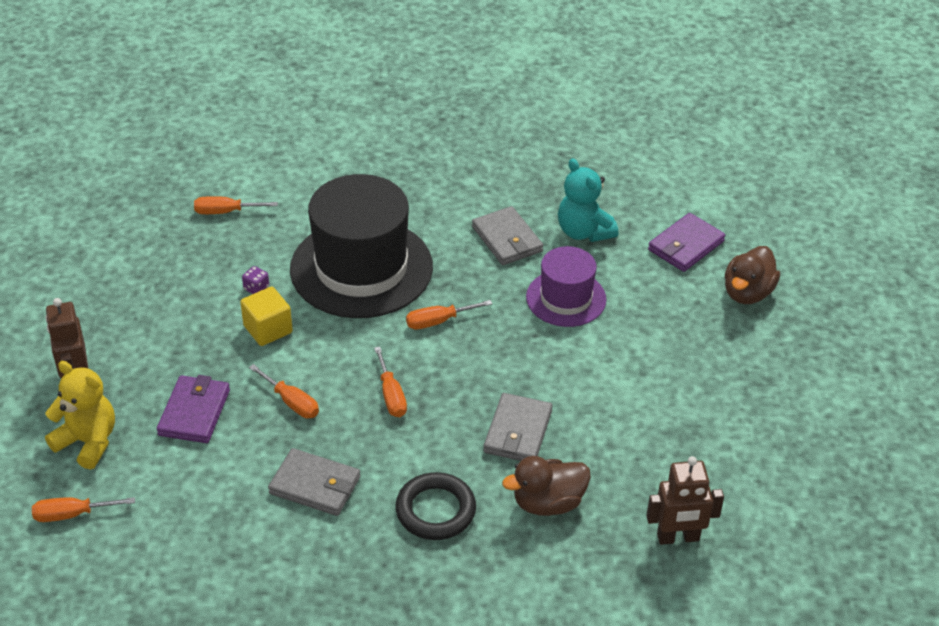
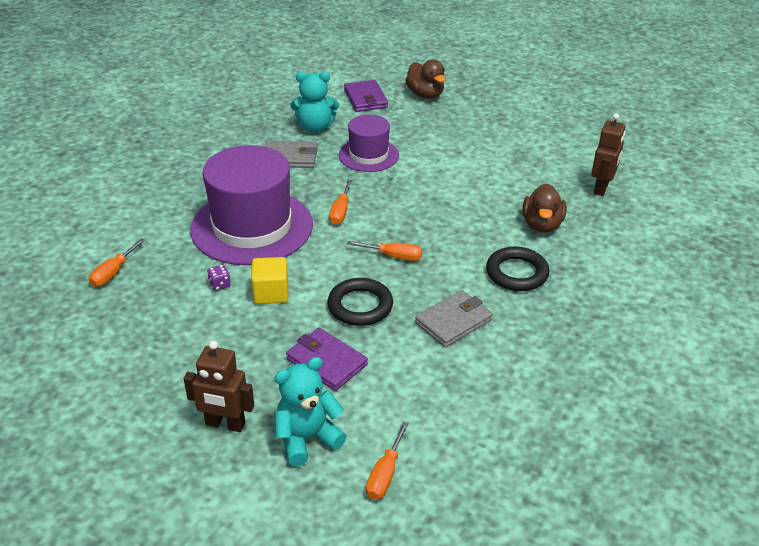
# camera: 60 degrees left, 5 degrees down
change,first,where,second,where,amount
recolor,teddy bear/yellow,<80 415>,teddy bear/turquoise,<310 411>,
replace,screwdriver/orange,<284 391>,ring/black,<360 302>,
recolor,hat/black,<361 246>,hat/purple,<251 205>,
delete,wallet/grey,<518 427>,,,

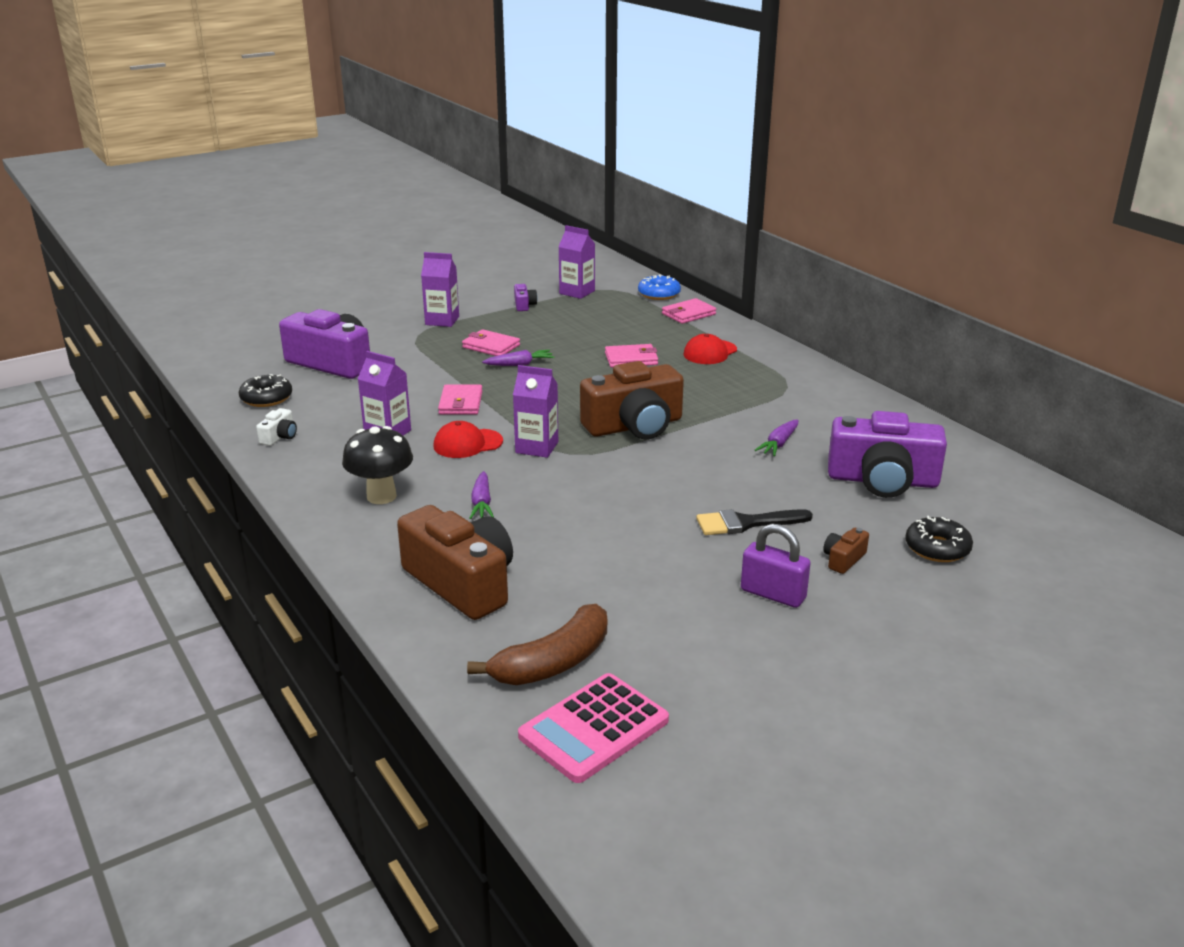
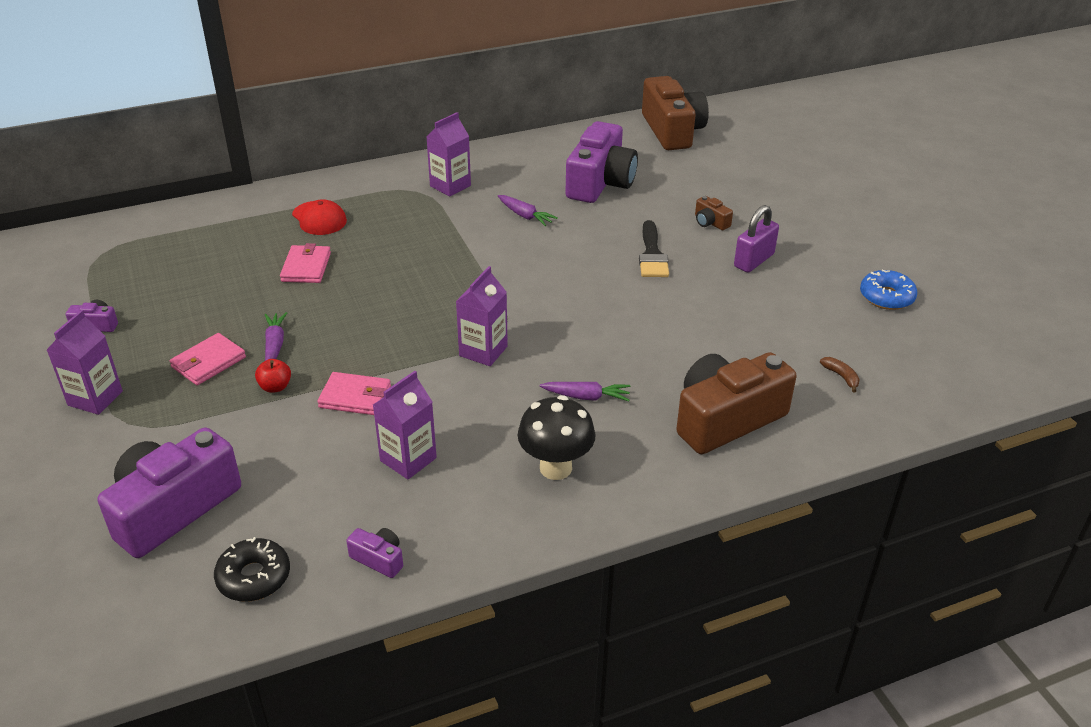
# camera: 80 degrees left, 10 degrees up
change,first,where,second,where,amount
recolor,camera/white,<276 427>,camera/purple,<374 553>,
delete,cap/red,<468 439>,,,
resize,banana/brown,<537 644>,,<840 374>,x0.41
delete,calculator/pink,<593 728>,,,
move,carton/purple,<576 262>,,<448 154>,
move,camera/brown,<632 400>,,<675 113>,
move,donut/blue,<659 287>,,<888 290>,
delete,wallet/pink,<689 311>,,,
delete,donut/black,<939 539>,,,
insert,,,apple/red,<273 376>,

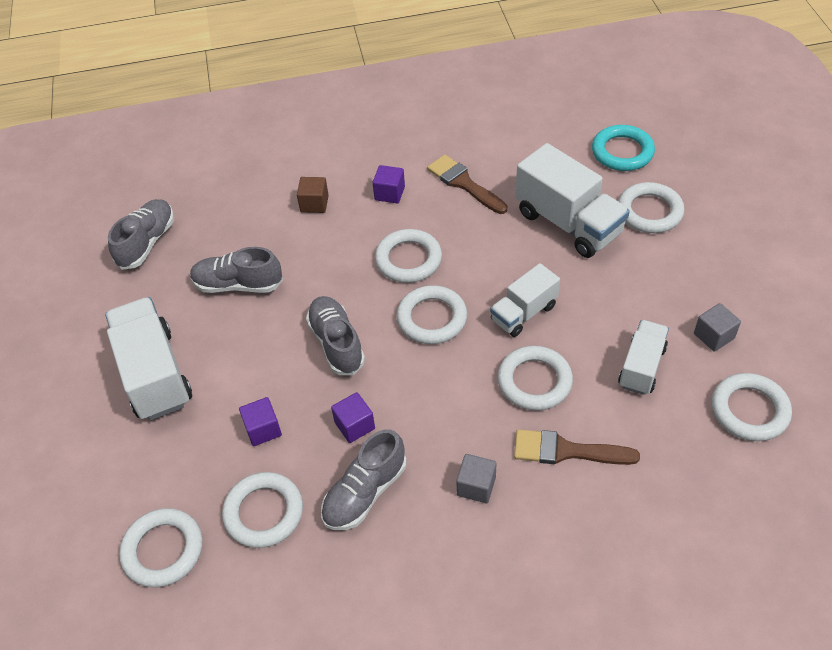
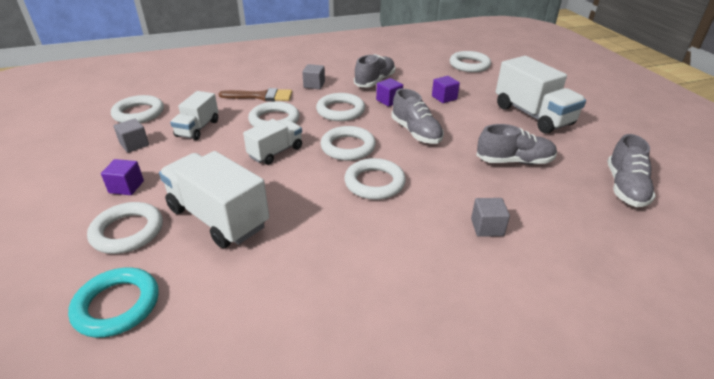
# camera: 170 degrees right, 15 degrees down
change,first,where,second,where,amount
move,ring/white,<262 510>,,<340 107>,
recolor,cube/brown,<313 195>,cube/grey,<490 217>,
move,cube/purple,<389 184>,,<122 177>,
delete,brush/brown,<467 184>,,,

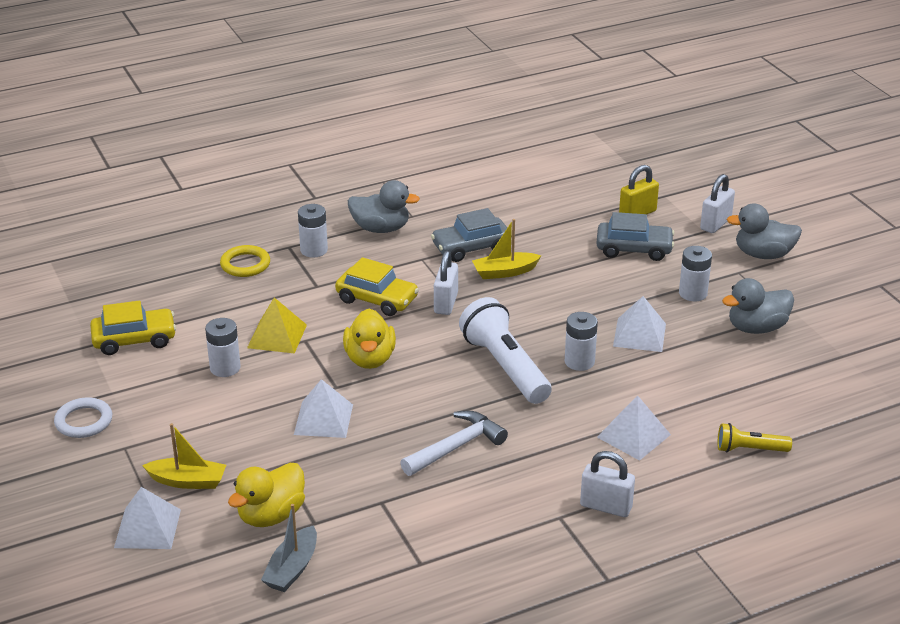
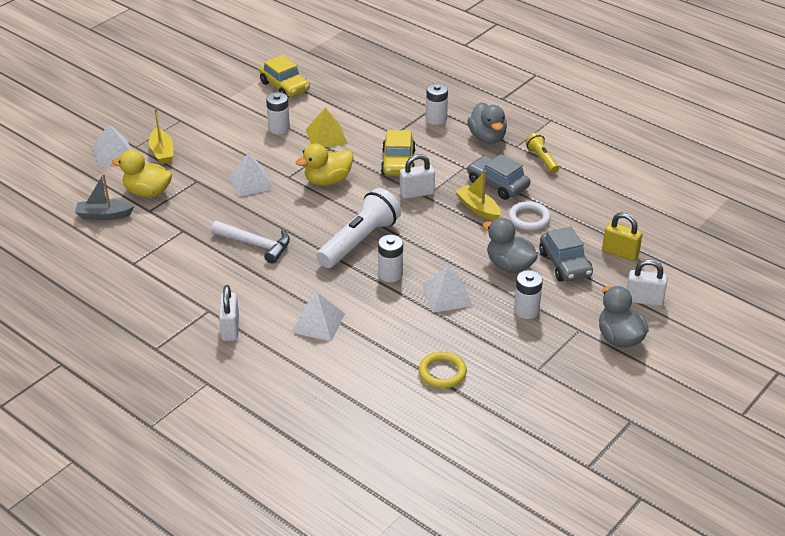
# camera: 65 degrees right, 5 degrees up
change,first,where,second,where,amount
move,ring/white,<83 417>,,<530 215>,
move,ring/yellow,<245 261>,,<443 370>,
move,flashlight/yellow,<755 437>,,<542 153>,
move,duck/grey,<758 306>,,<510 245>,

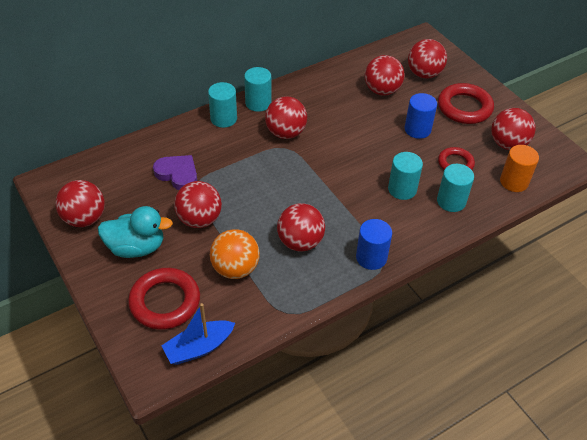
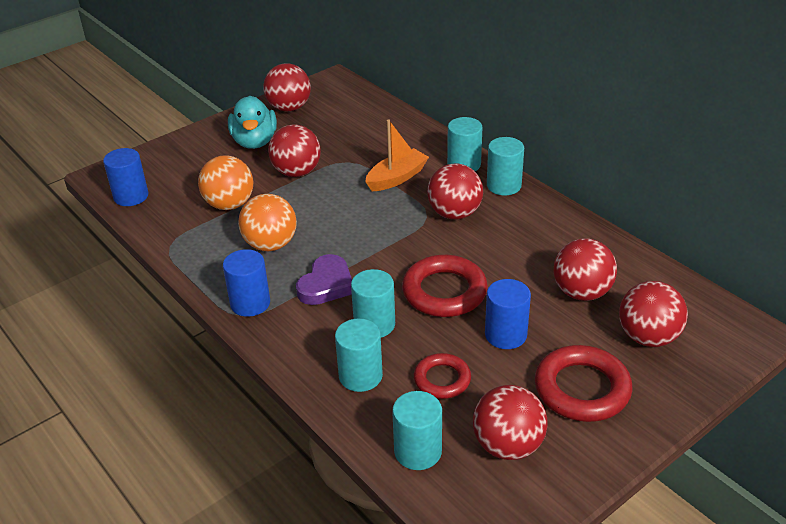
# camera: 85 degrees right, 10 degrees down
change,first,where,second,where,amount
move,ring/red,<164 299>,,<445 286>,
move,heart/purple,<175 172>,,<324 279>,
replace,boat/blue,<198 334>,cylinder/blue,<126 177>,
recolor,ball/red,<301 227>,ball/orange,<267 222>,
recolor,cylinder/orange,<519 168>,cylinder/turquoise,<417 430>,
insert,,,boat/orange,<397 155>,

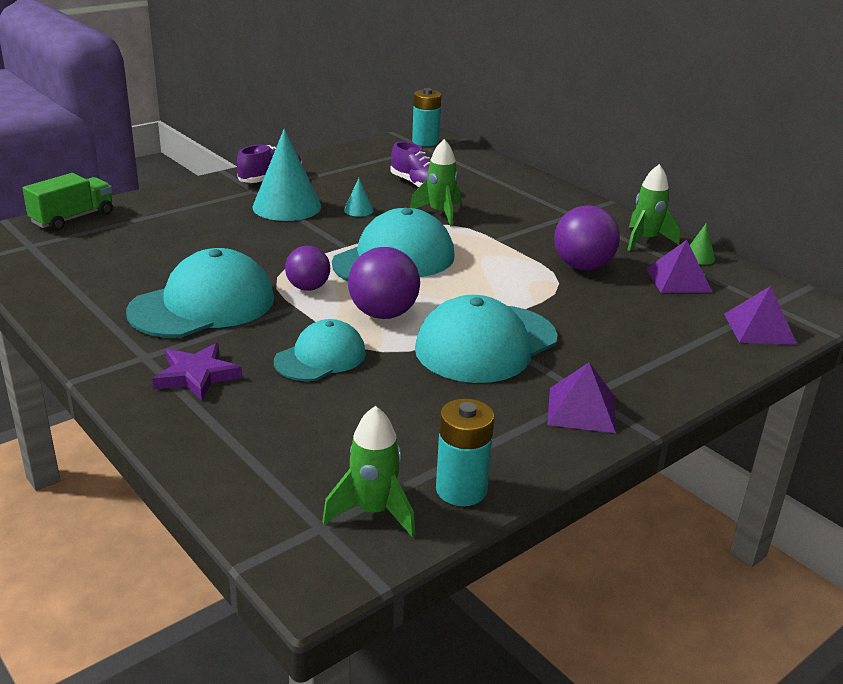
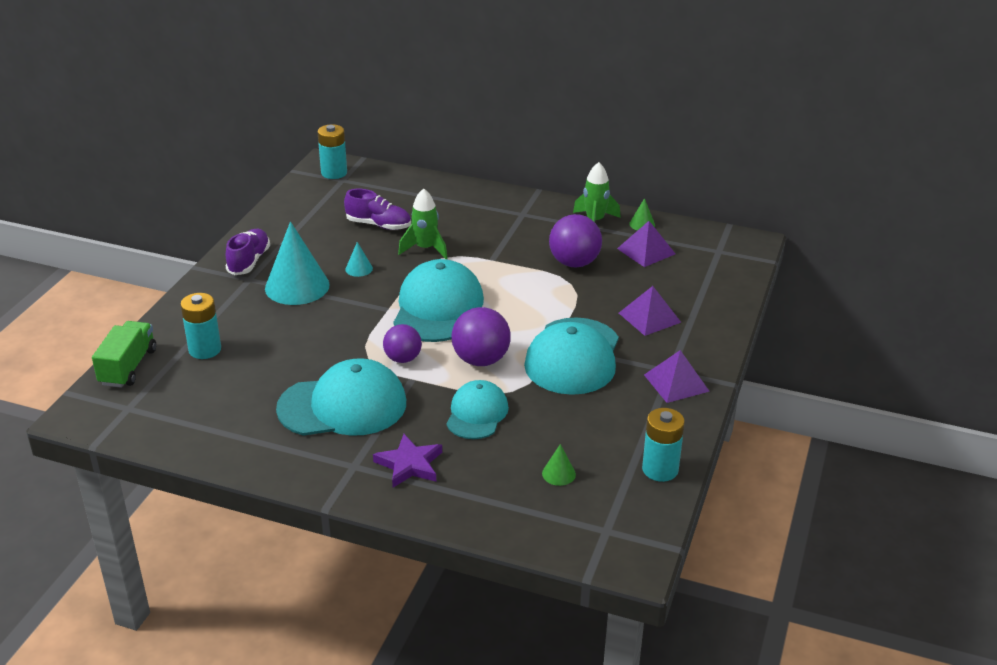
# camera: 30 degrees left, 5 degrees up
change,first,where,second,where,amount
rotate,cap/turquoise,<200 293>,,<341 397>,60 degrees clockwise
delete,rocket/green,<368 471>,,,
move,pyramid/purple,<760 315>,,<650 311>,
insert,,,battery/turquoise,<200 326>,
insert,,,cone/green,<559 465>,

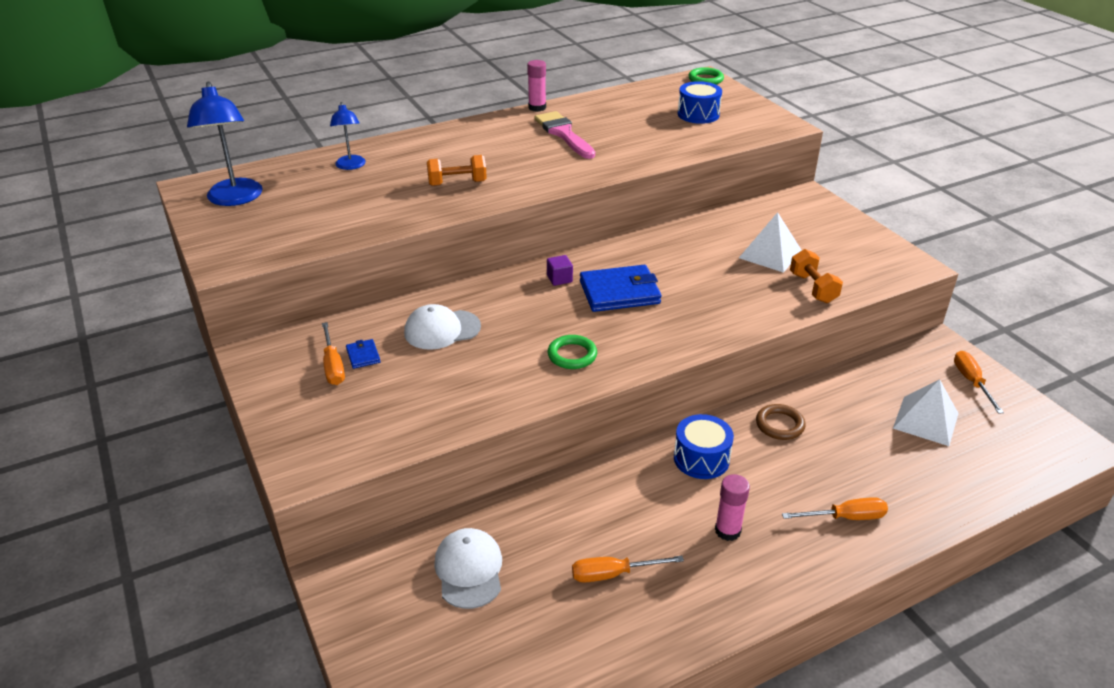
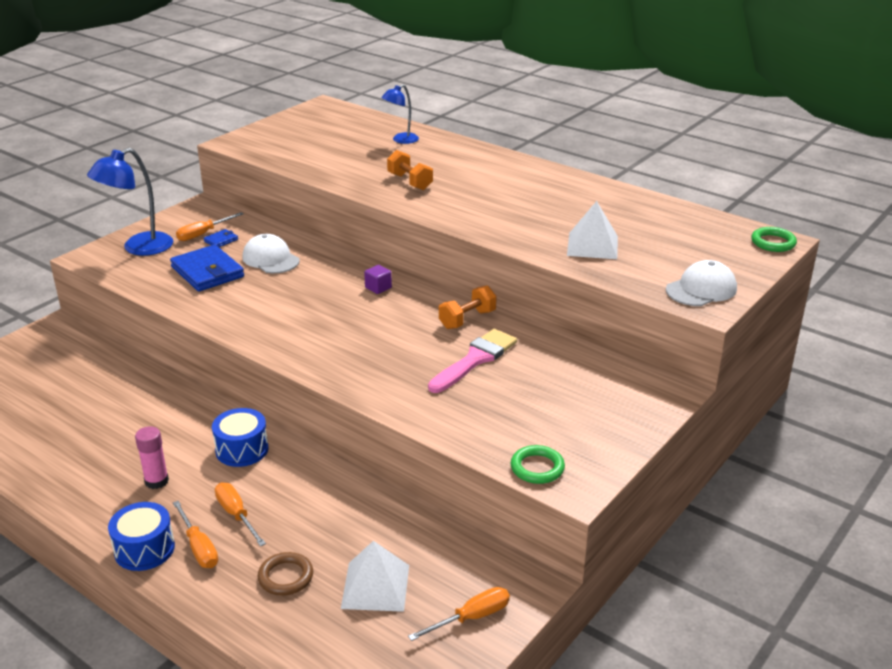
# camera: 65 degrees right, 5 degrees down
change,first,where,second,where,amount
move,lamp/blue,<225 144>,,<130 202>,
move,cap/white,<468 568>,,<701 283>,
delete,glue stick/pink,<536 86>,,,
move,brush/pink,<564 135>,,<472 361>,
move,ring/green,<572 352>,,<538 464>,
move,screwdriver/orange,<628 569>,,<240 514>,
move,wallet/blue,<621 288>,,<207 268>,
move,drum/blue,<700 102>,,<141 536>,
move,pyramid/white,<770 242>,,<592 230>,
move,ring/brown,<780 422>,,<285 574>,
move,dumbbell/orange,<816 276>,,<468 307>,

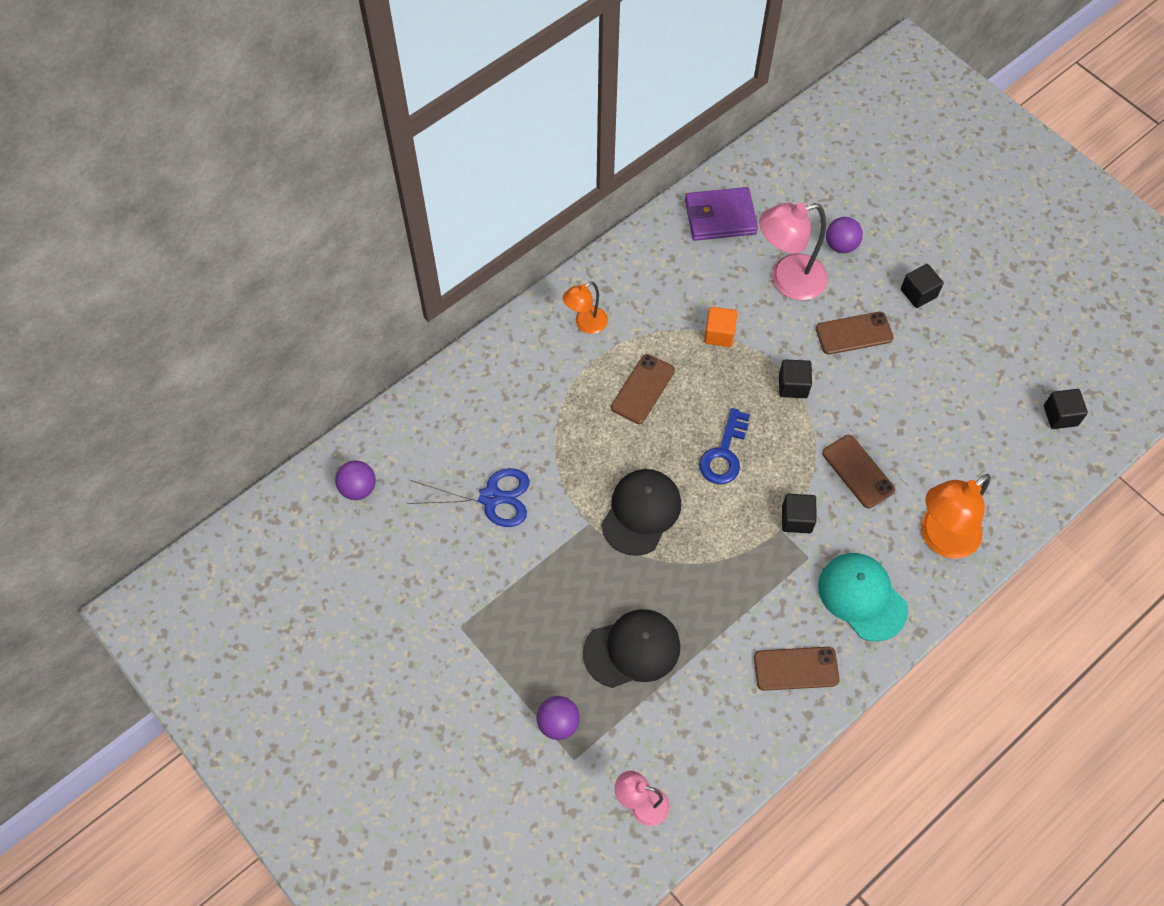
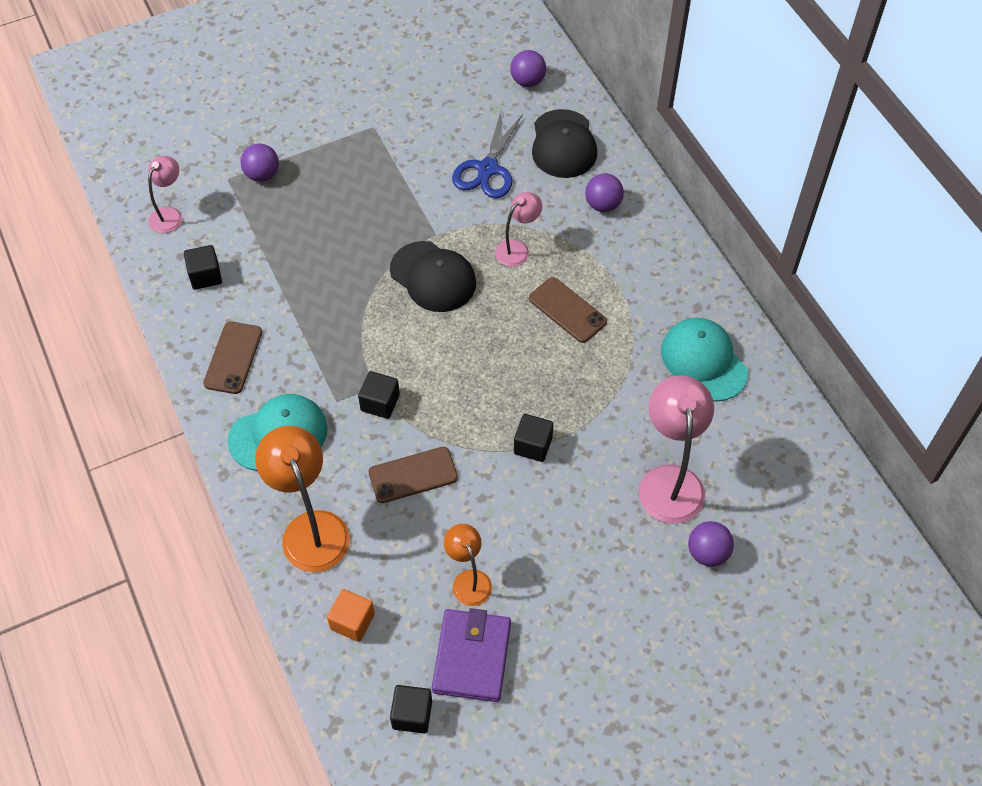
# camera: 105 degrees right, 5 degrees down
change,first,where,second,where,amount
move,lamp/orange,<585 307>,,<468 565>,
move,cap/black,<631 648>,,<564 143>,
move,wallet/purple,<721 214>,,<471 655>,
delete,key/blue,<724 446>,,,
move,cube/orange,<720 327>,,<351 615>,
delete,phone/brown,<855 333>,,,
move,cube/black,<922 286>,,<203 267>,
insert,,,lamp/pink,<518 229>,
insert,,,ball/purple,<604 192>,
insert,,,cap/turquoise,<704 360>,

